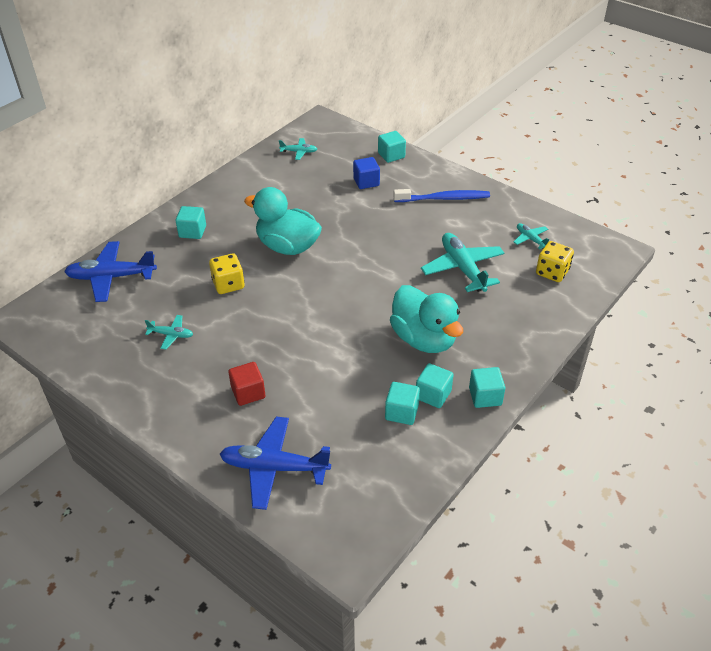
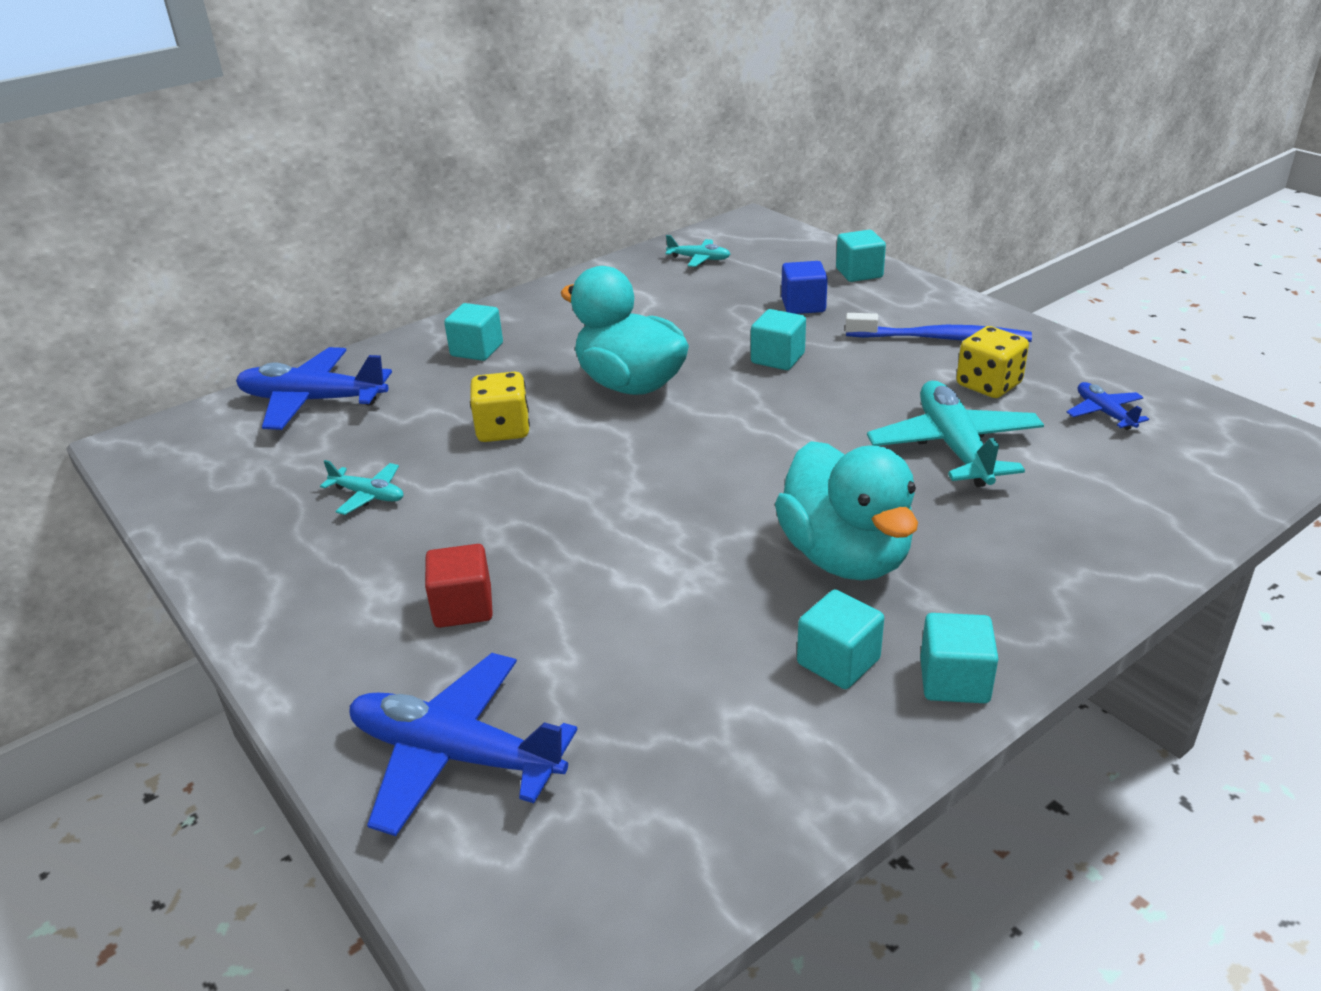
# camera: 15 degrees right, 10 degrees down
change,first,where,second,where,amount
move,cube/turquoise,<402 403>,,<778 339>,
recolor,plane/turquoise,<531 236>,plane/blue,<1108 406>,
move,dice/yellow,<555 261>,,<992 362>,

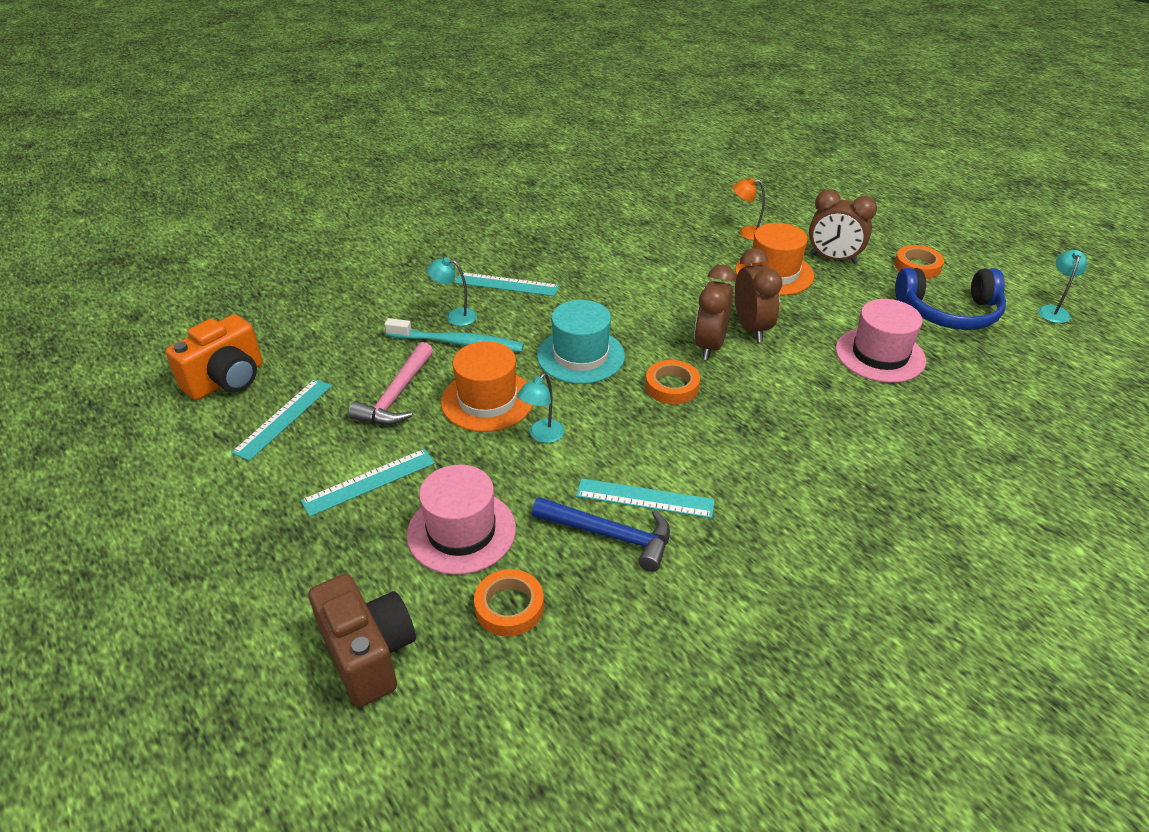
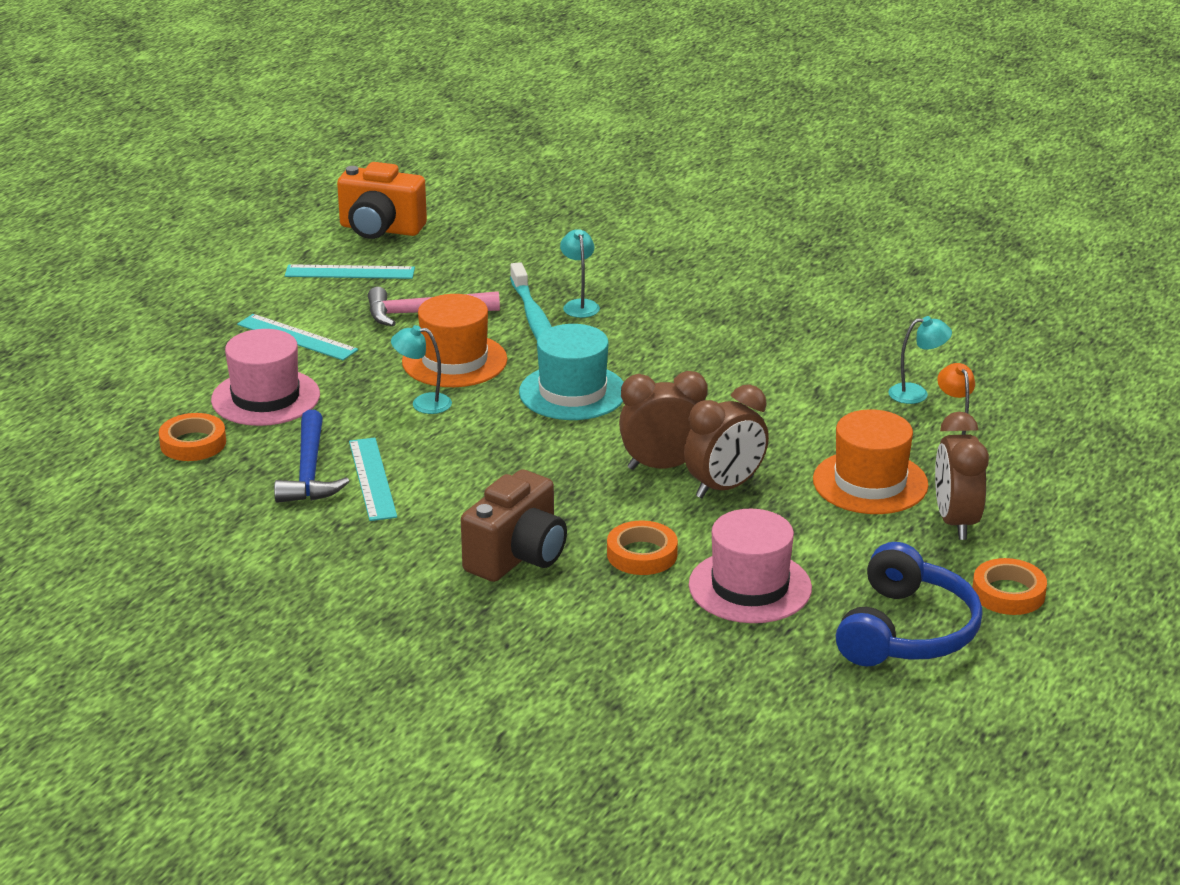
# camera: 65 degrees right, 10 degrees down
change,first,where,second,where,amount
move,camera/brown,<362 640>,,<514 525>,
delete,ruler/turquoise,<507 284>,,,
move,tape/orange,<672 382>,,<642 548>,
rotate,headphones/blue,<950 299>,,<909 604>,135 degrees counterclockwise
move,lamp/turquoise,<1062 286>,,<920 360>,

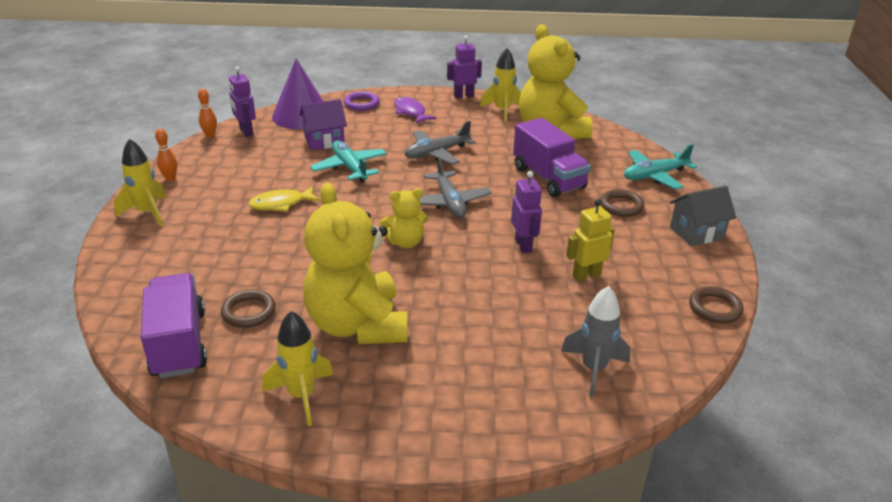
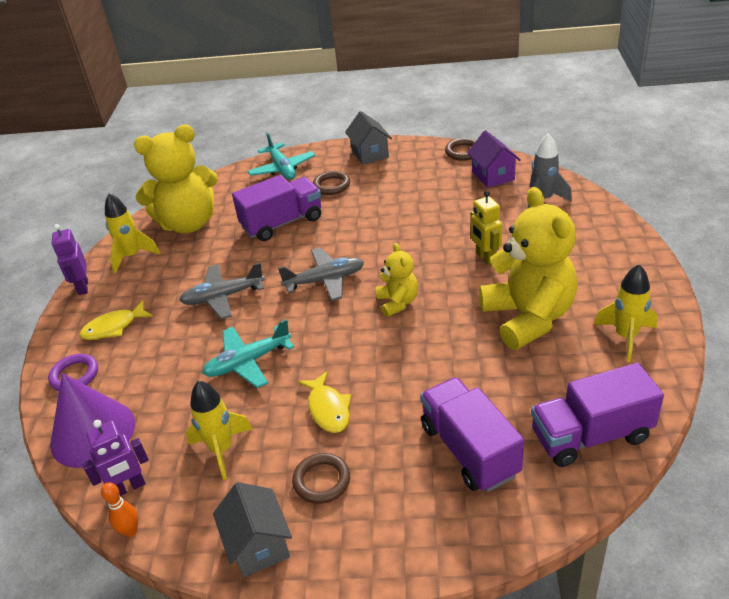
# camera: 85 degrees left, 5 degrees up
change,first,where,second,where,amount
move,rocket/yellow,<140 182>,,<219 430>,
replace,bowling pin/orange,<166 155>,house/grey,<252 530>,
move,ring/brown,<248 308>,,<321 478>,
move,house/purple,<323 124>,,<494 159>,
rotate,teddy bear/yellow,<355 263>,,<528 268>,90 degrees counterclockwise
recolor,fish/purple,<415 110>,fish/yellow,<116 320>,
rotate,plane/grey,<440 143>,,<222 291>,105 degrees clockwise
delete,robot/purple,<526 212>,,,
move,robot/yellow,<590 240>,,<486 228>,
insert,,,truck/purple,<472 434>,

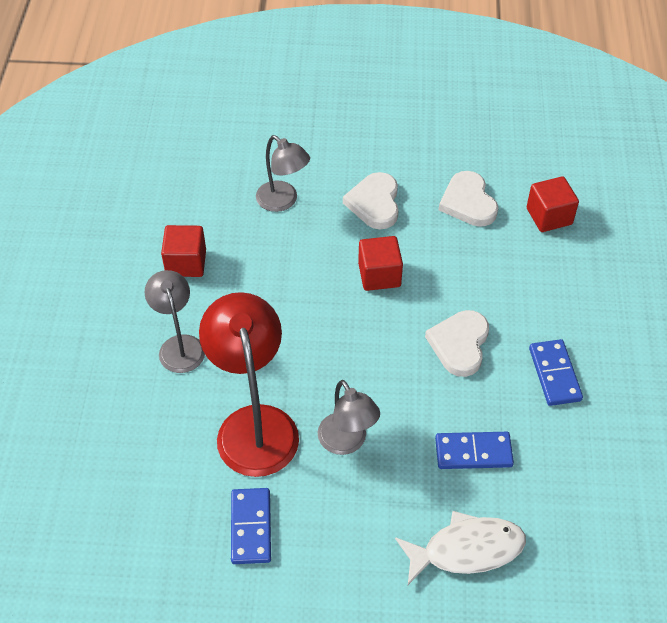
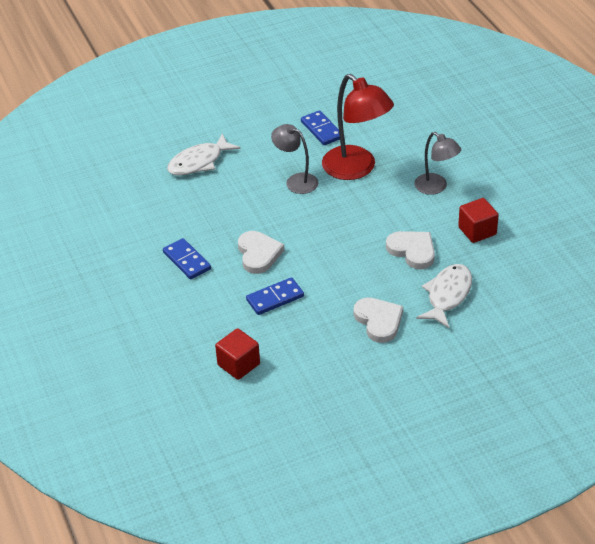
# camera: 155 degrees right, 10 degrees down
change,first,where,second,where,amount
replace,lamp/grey,<283 173>,fish/white,<444 296>,
delete,cube/red,<380 263>,,,
move,domino/blue,<474 450>,,<275 296>,
move,heart/white,<468 199>,,<410 250>,

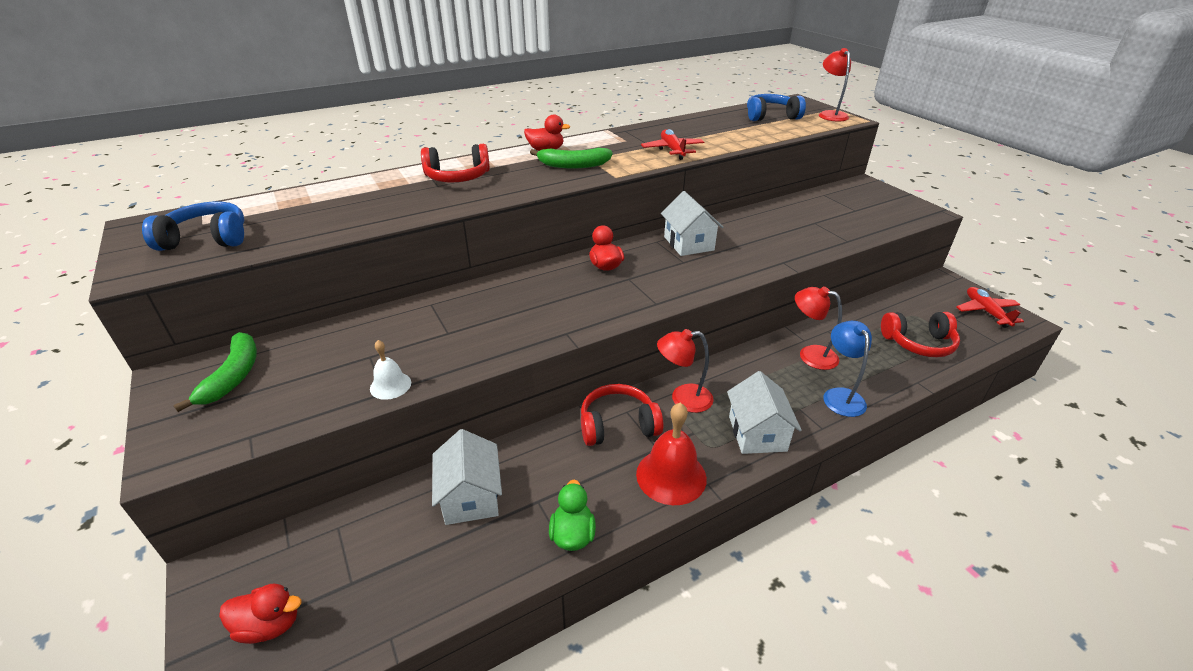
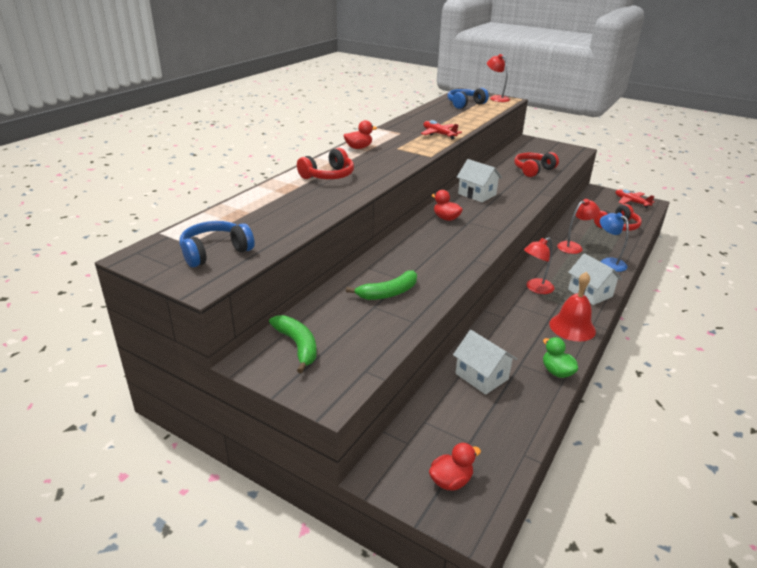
# camera: 30 degrees left, 5 degrees down
change,first,where,second,where,amount
delete,bell/white,<390 370>,,,
move,banana/green,<571 158>,,<381 285>,
move,headphones/red,<622 415>,,<536 164>,
rotate,lamp/red,<818 328>,,<578 226>,150 degrees clockwise

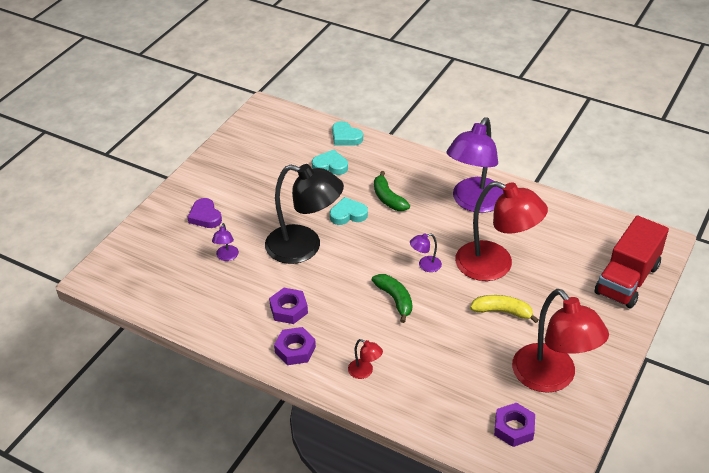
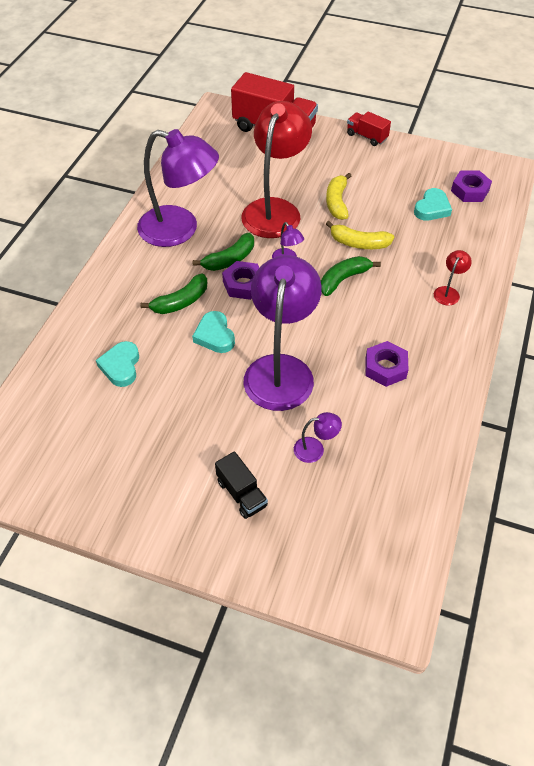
# camera: 100 degrees left, 10 degrees up
change,first,where,second,where,amount
replace,heart/purple,<204 213>,truck/black,<241 485>,
recolor,lamp/black,<304 214>,lamp/purple,<282 333>,
move,nut/purple,<295 346>,,<240 280>,
move,heart/turquoise,<347 133>,,<433 204>,
delete,lamp/red,<560 341>,,,
insert,,,banana/green,<223 252>,
insert,,,banana/yellow,<360 235>,
insert,,,truck/red,<369 128>,

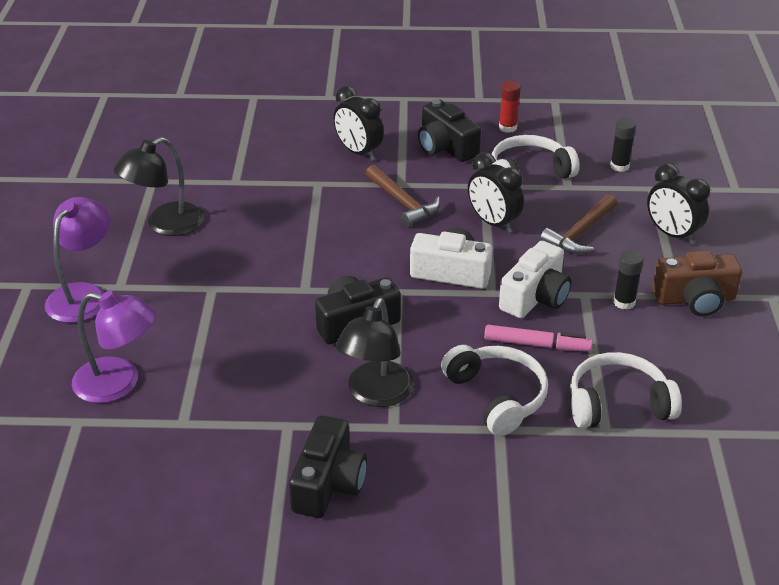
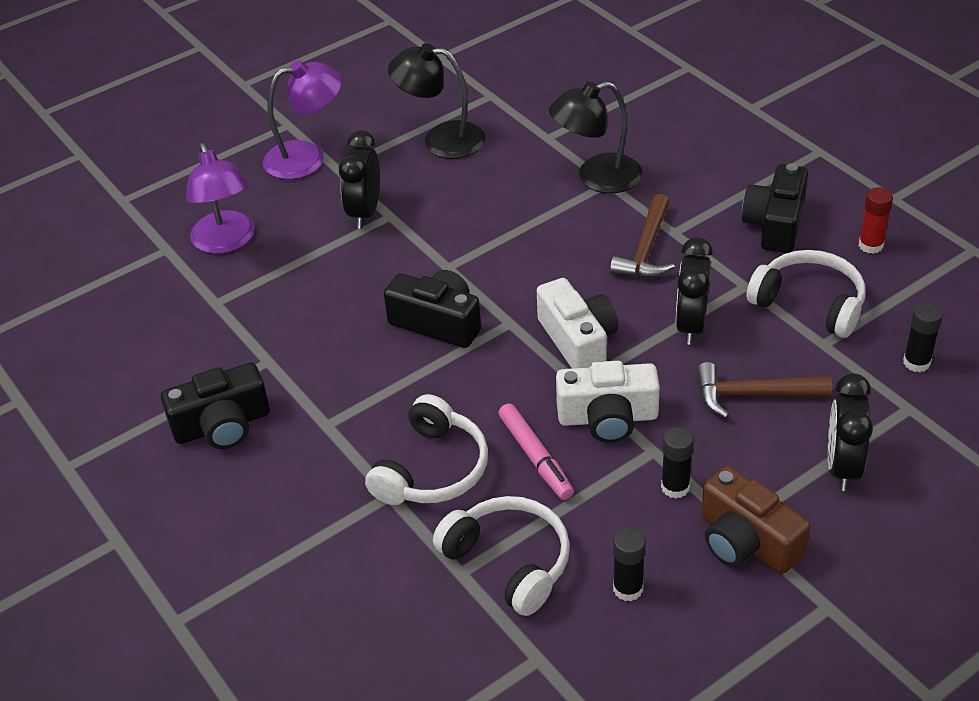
# camera: 55 degrees right, 5 degrees up
change,first,where,second,where,amount
move,clock/black,<358 123>,,<359 179>,
move,lamp/black,<374 352>,,<595 137>,
insert,,,glue stick/black,<629 564>,

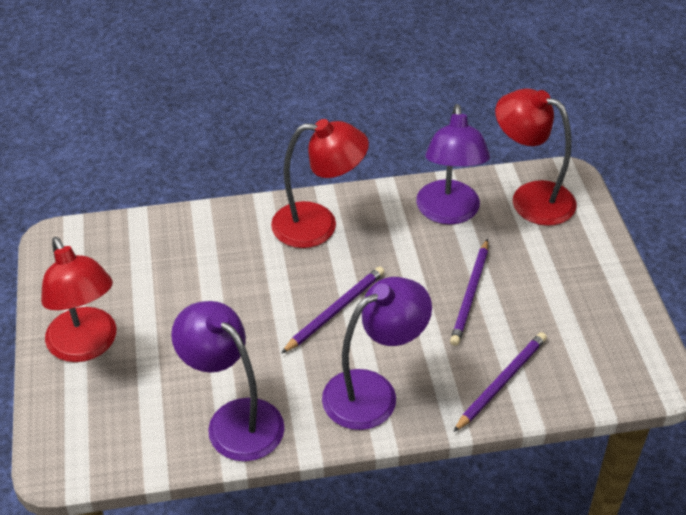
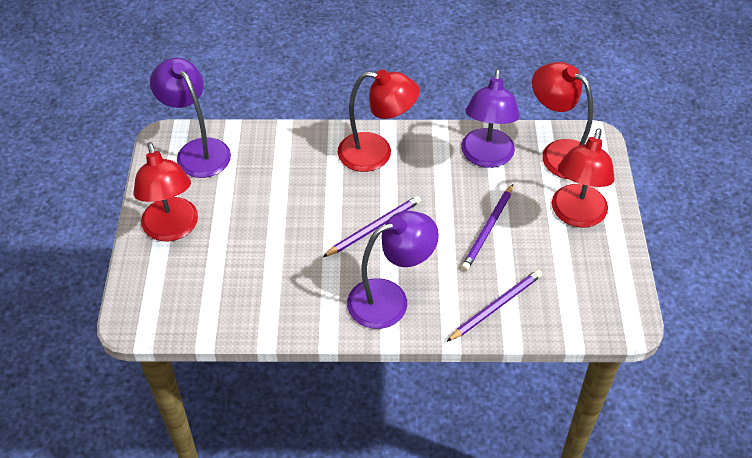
# camera: 10 degrees right, 5 degrees up
change,first,where,second,where,amount
move,lamp/purple,<228 381>,,<190 118>,
insert,,,lamp/red,<583 177>,

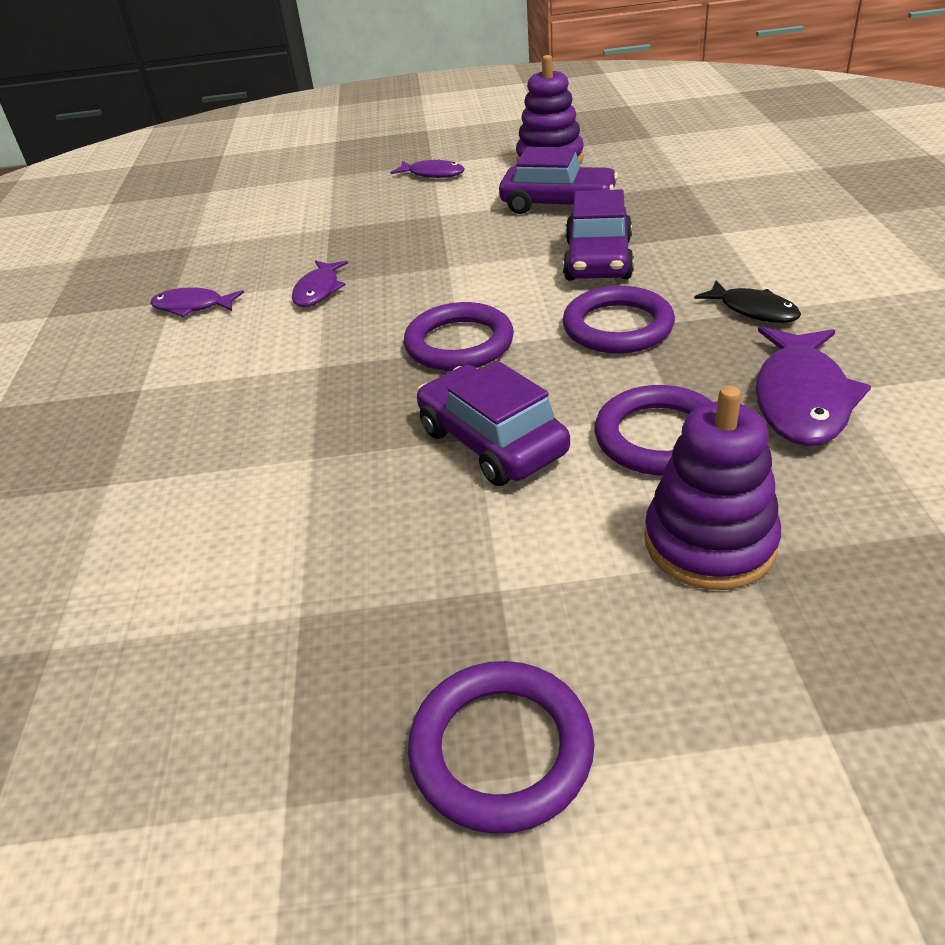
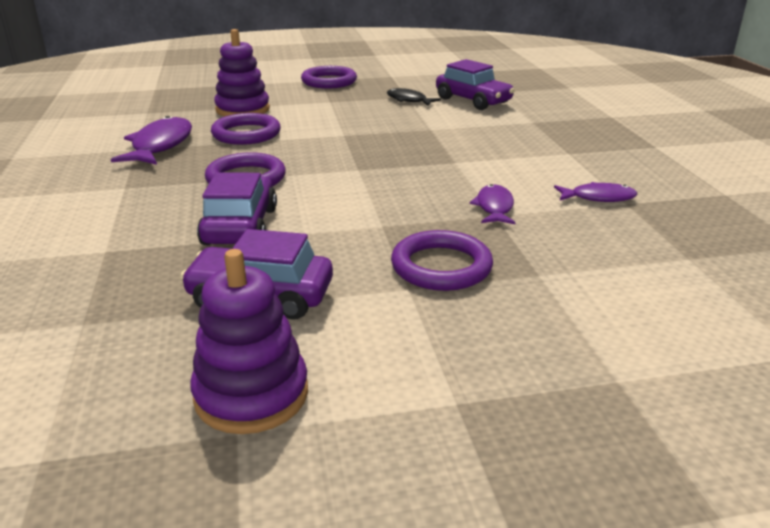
# camera: 170 degrees right, 10 degrees down
change,first,where,second,where,amount
delete,fish/purple,<427 168>,,,
move,ring/purple,<459 336>,,<442 260>,
move,car/purple,<493 423>,,<475 84>,
move,fish/black,<747 301>,,<414 97>,

